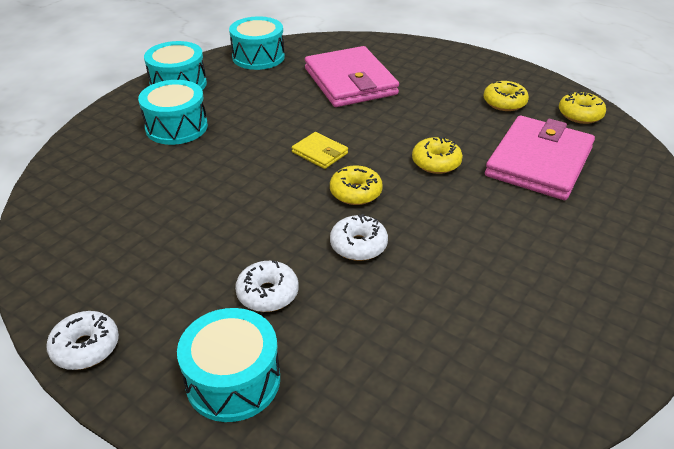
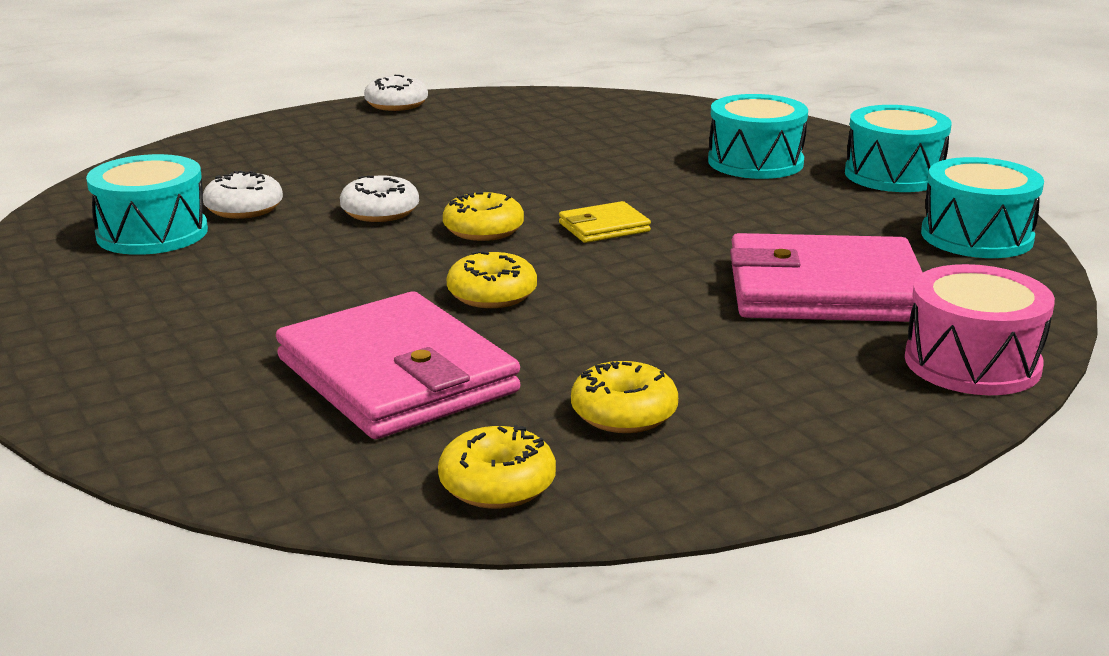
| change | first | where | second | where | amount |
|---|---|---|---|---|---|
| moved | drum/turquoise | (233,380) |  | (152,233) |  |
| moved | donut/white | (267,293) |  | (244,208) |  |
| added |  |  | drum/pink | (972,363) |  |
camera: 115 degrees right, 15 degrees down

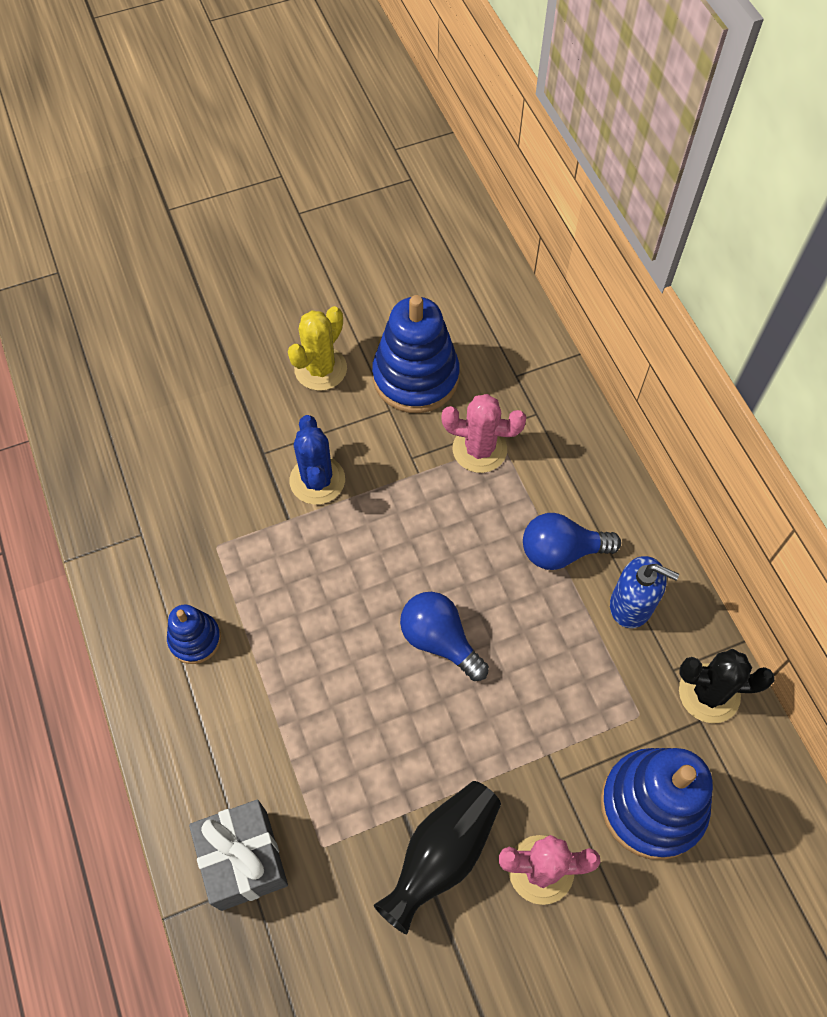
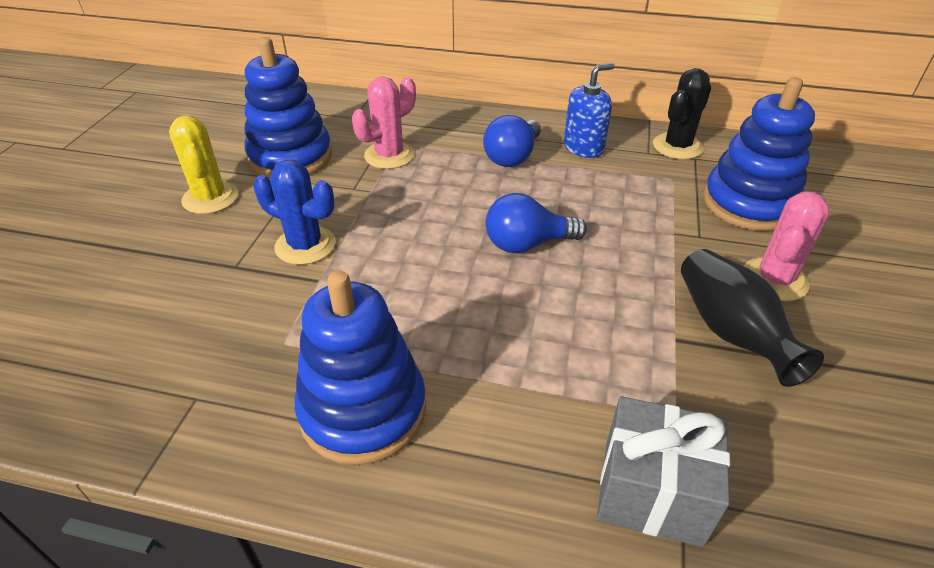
| change | first | where | second | where | amount |
|---|---|---|---|---|---|
| resized | stacking toy/blue | (195,639) |  | (363,410) | x1.87 |
camera: 55 degrees left, 20 degrees down

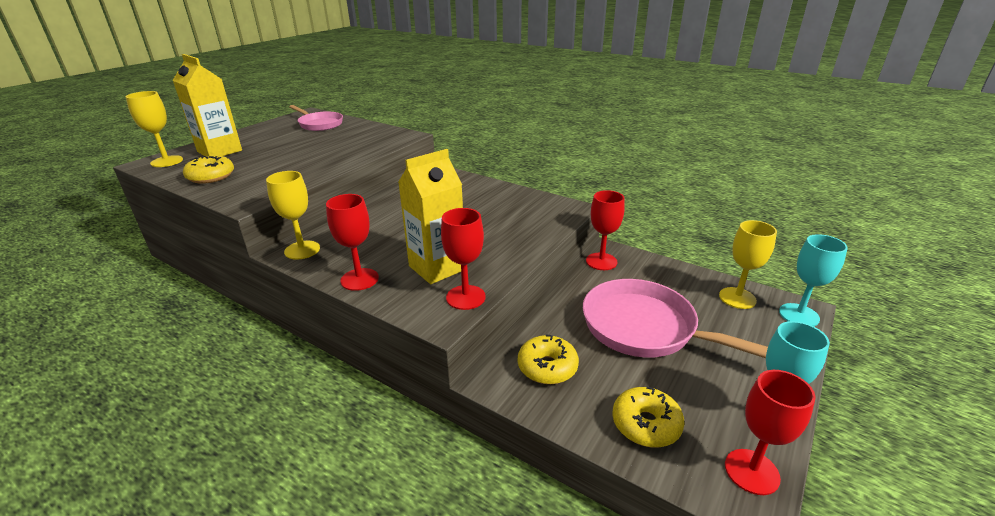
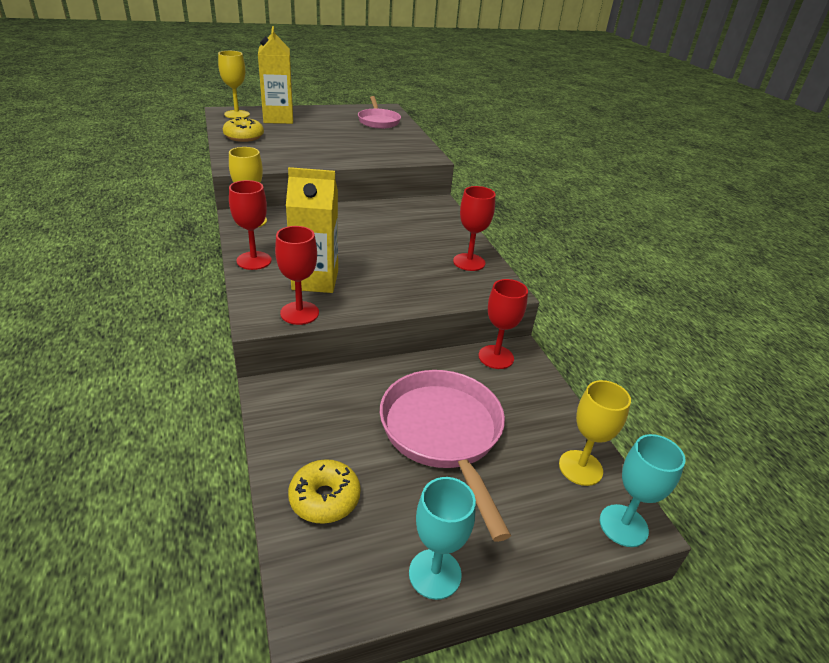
| change | first | where | second | where | amount |
|---|---|---|---|---|---|
| moved | goblet/red | (751,471) |  | (469,262) |  |
| removed | donut/yellow | (547,367) |  |  |  |
camera: 35 degrees right, 5 degrees up

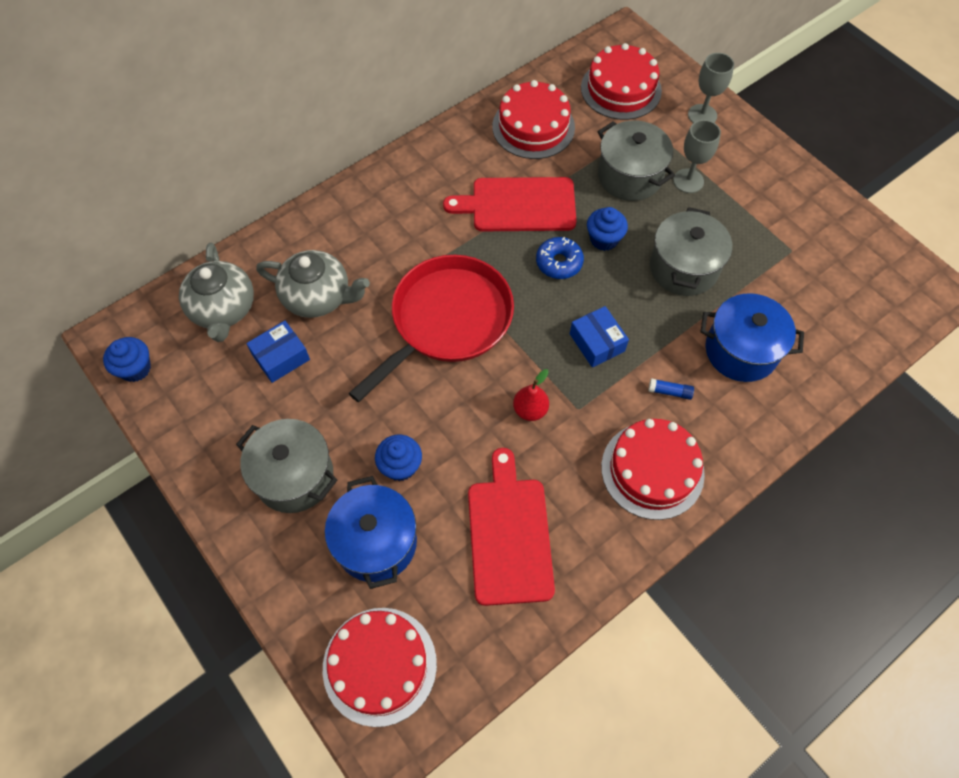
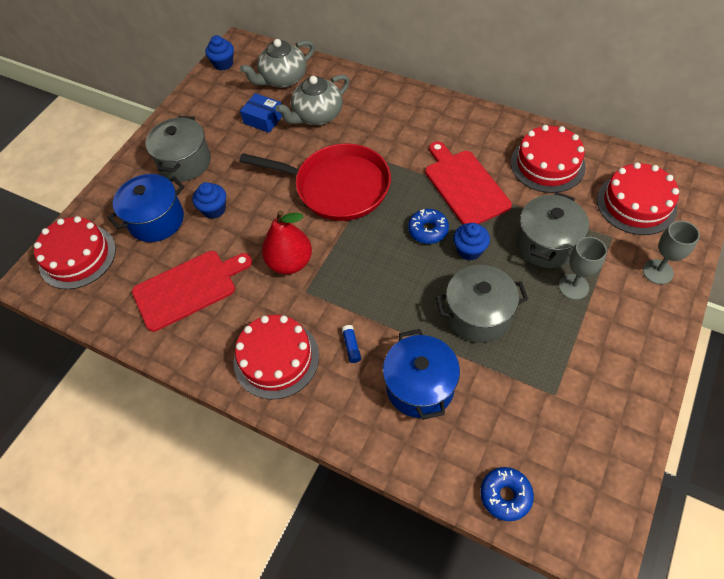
| change | first | where | second | where | amount |
|---|---|---|---|---|---|
| resized | pear/red | (530,410) |  | (290,262) | x1.72 |
| turned | teapot/grey | (318,297) |  | (317,115) | 60 degrees clockwise |
| added |  |  | donut/blue | (505,495) |  |
| removed | box/blue | (597,342) |  |  |  |
camera: 70 degrees right, 5 degrees down

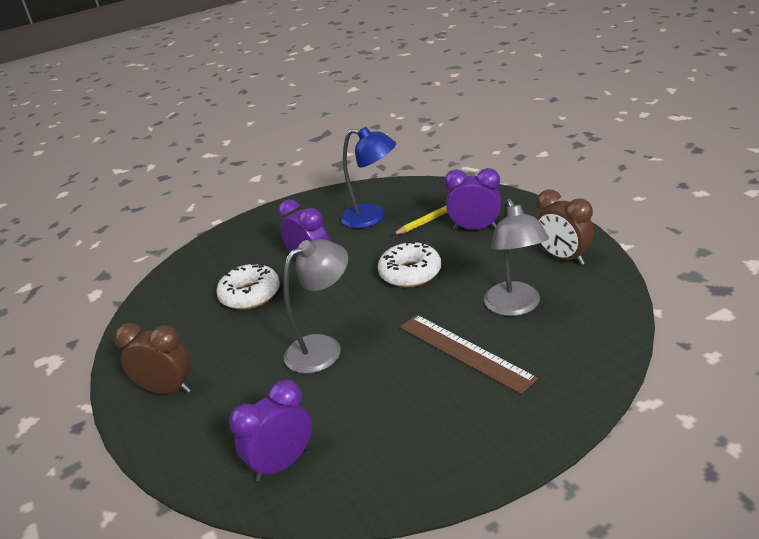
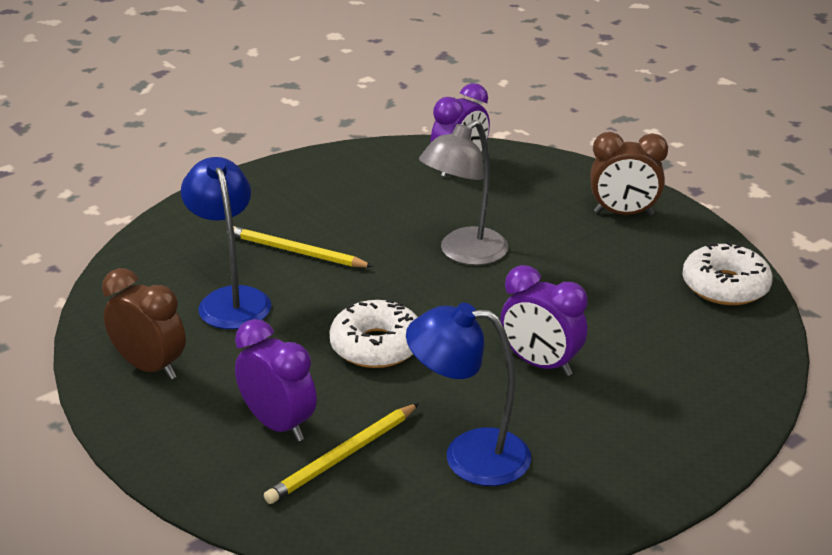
| change | first | where | second | where | amount |
|---|---|---|---|---|---|
| recoloured | lamp/grey | (515,307) | lamp/blue | (231,299) |  |
| replaced | ruler/brown | (465,352) | pencil/yellow | (296,252) |  |
| turned | clock/purple | (475,228) |  | (278,425) | 135 degrees counterclockwise |
| moved | donut/white | (250,295) |  | (725,286) |  |
camera: 165 degrees right, 0 degrees up

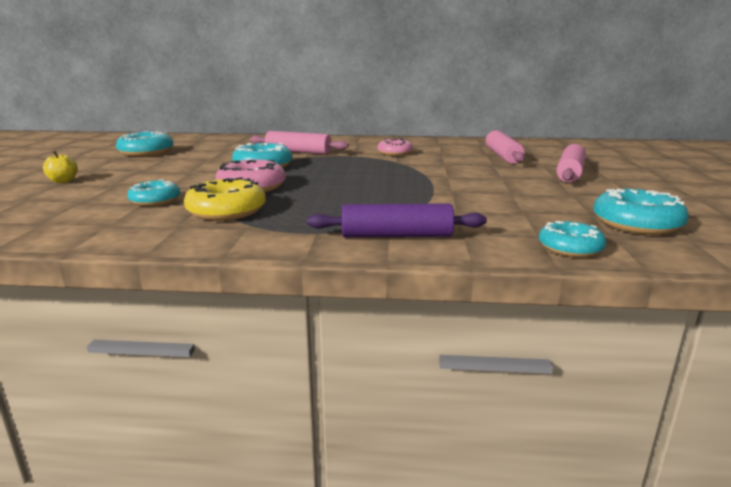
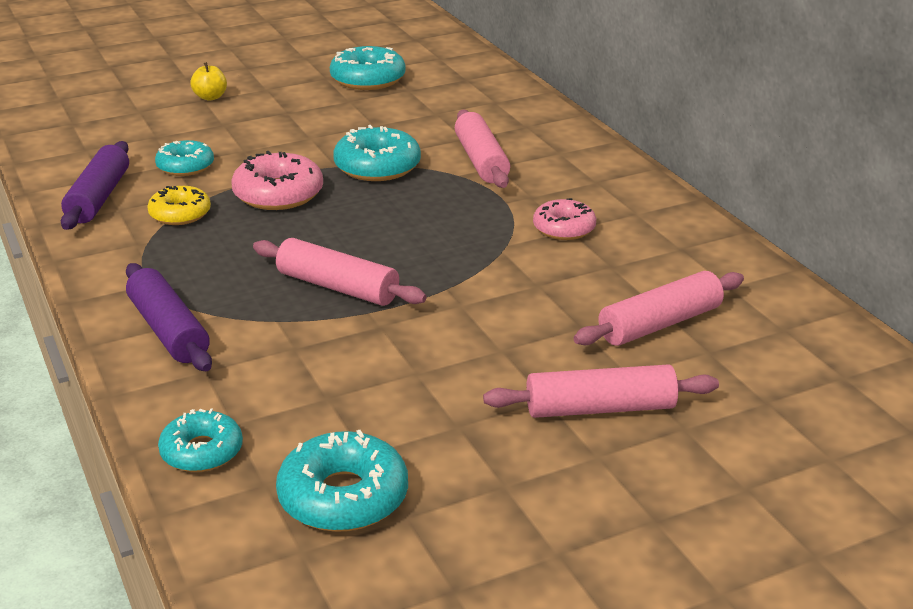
| change | first | where | second | where | amount |
|---|---|---|---|---|---|
| added |  |  | rolling pin/purple | (99,197) |  |
| resized | donut/yellow | (226,211) |  | (180,214) | x0.66 |
| added |  |  | rolling pin/pink | (337,287) |  |
camera: 60 degrees right, 10 degrees up

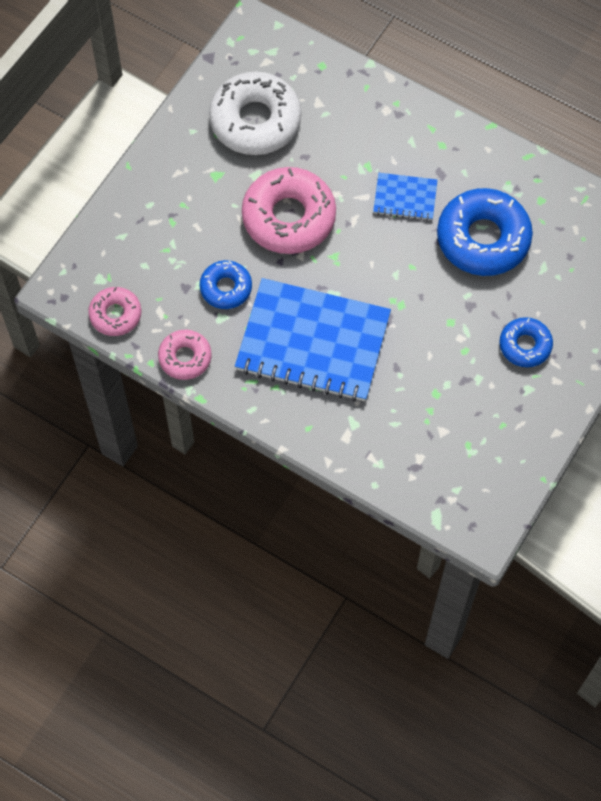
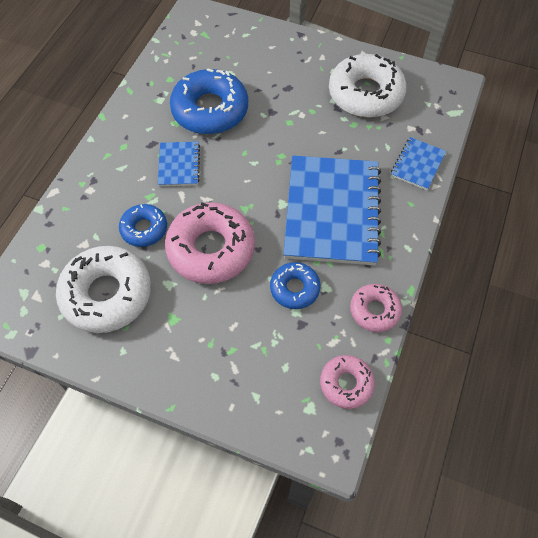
| change | first | where | second | where | amount |
|---|---|---|---|---|---|
| moved | donut/blue | (525,345) |  | (144,229) |  |
| added |  |  | donut/white | (365,94) |  |
| added |  |  | notebook/blue | (417,164) |  |
camera: 100 degrees left, 5 degrees down

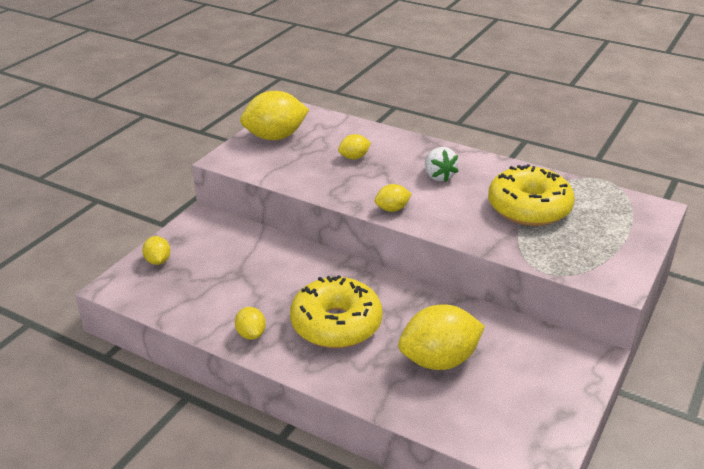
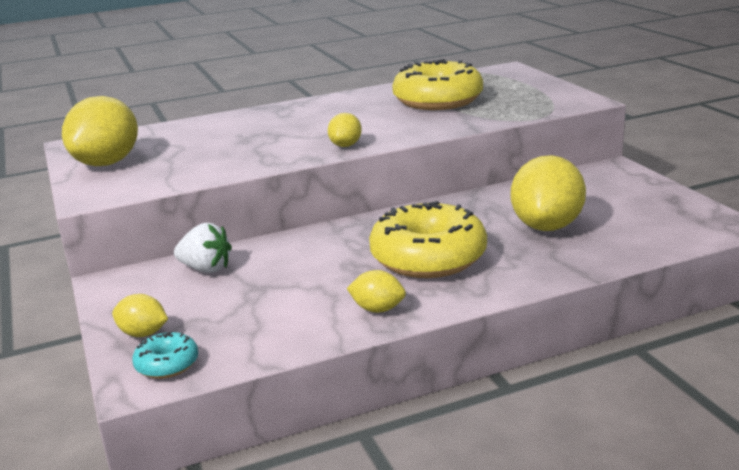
| change | first | where | second | where | amount |
|---|---|---|---|---|---|
| added |  |  | donut/turquoise | (167,364) |  |
| moved | strawberry/white | (438,176) |  | (206,269) |  |
| removed | lemon/yellow | (354,157) |  |  |  |
camera: 50 degrees left, 10 degrees down

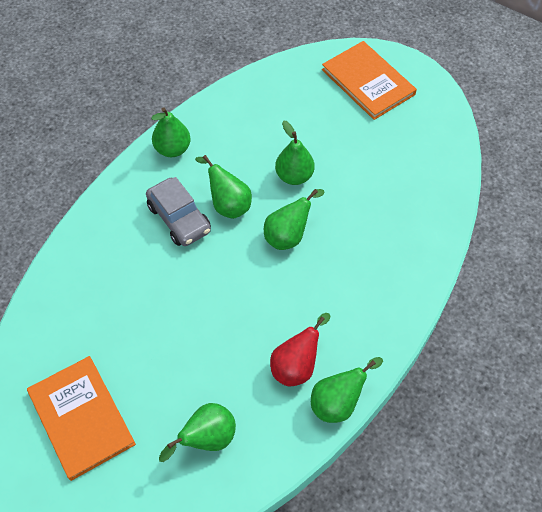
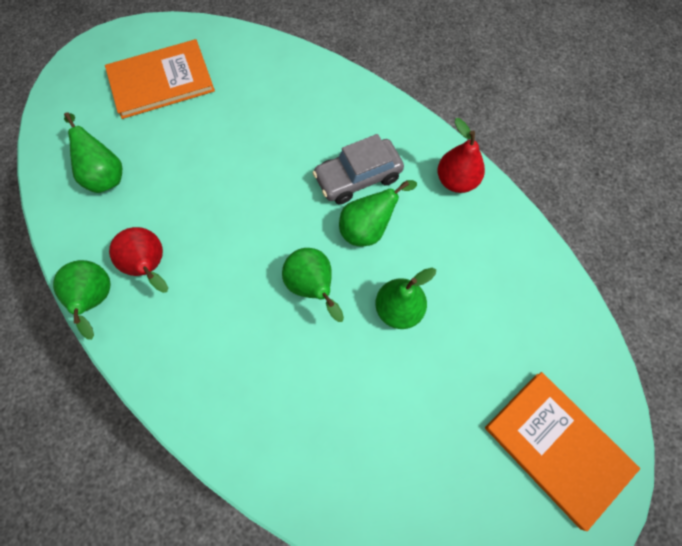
| change | first | where | second | where | amount |
|---|---|---|---|---|---|
| recoloured | pear/green | (172,149) | pear/red | (456,181) |  |
| turned | book/orange | (368,82) |  | (557,447) | 75 degrees clockwise |
camera: 100 degrees right, 10 degrees up

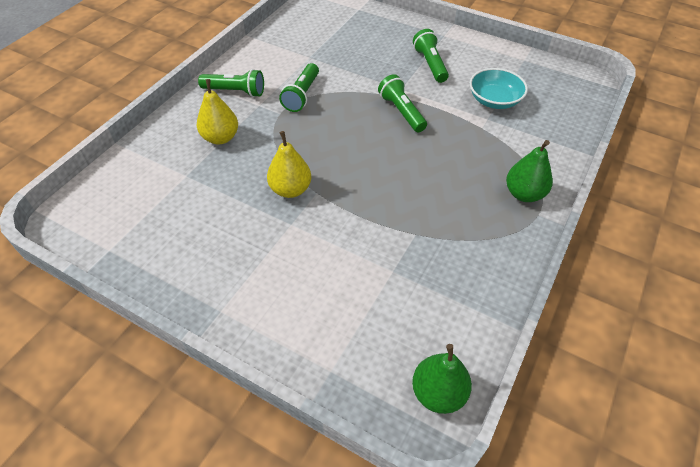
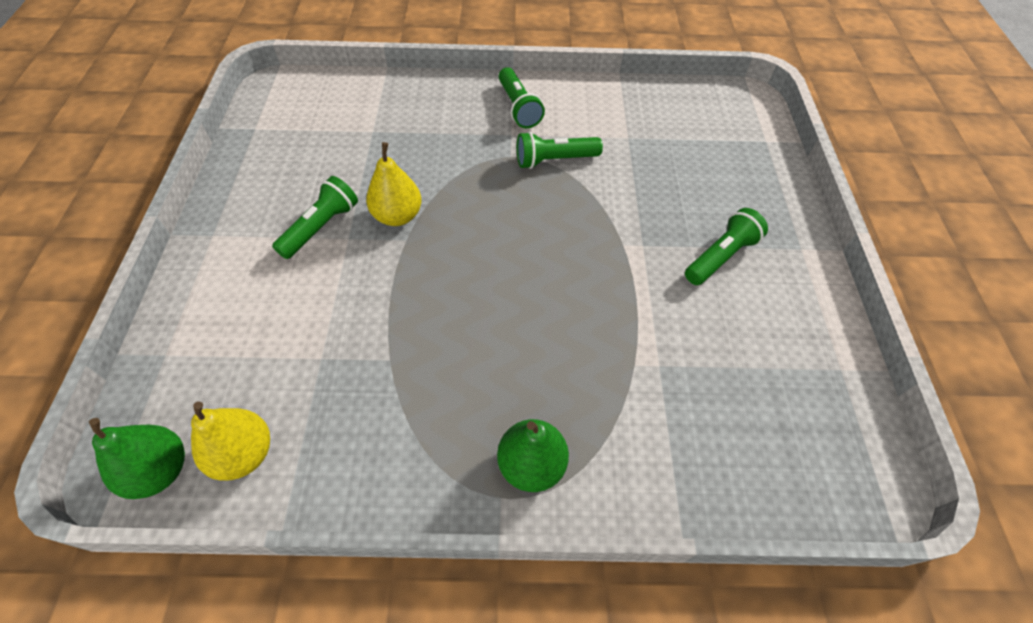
| change | first | where | second | where | amount |
|---|---|---|---|---|---|
| moved | pear/yellow | (220,138) |  | (244,454) |  |
| moved | flashlight/green | (401,112) |  | (321,227) |  |
| removed | bowl/turquoise | (494,100) |  |  |  |
camera: 60 degrees right, 5 degrees up

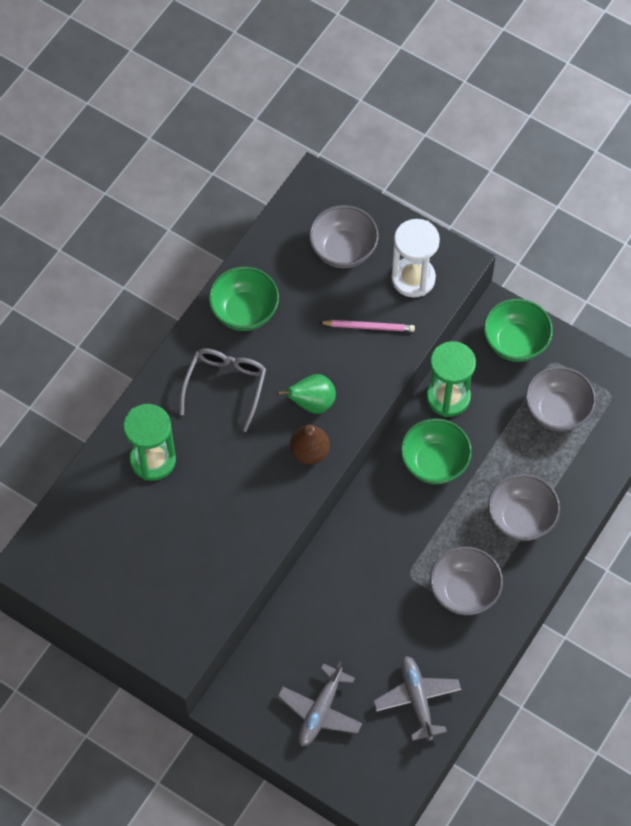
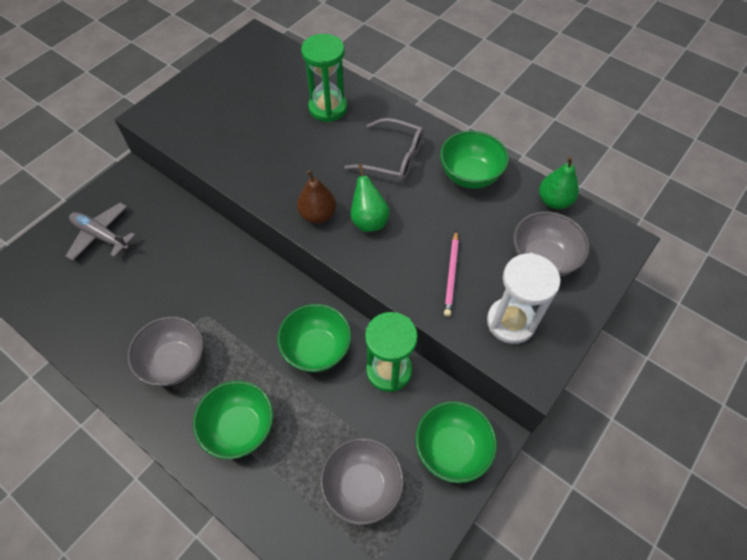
| change | first | where | second | where | amount |
|---|---|---|---|---|---|
| recoloured | bowl/grey | (521,518) | bowl/green | (240,428) |  |
| added |  |  | pear/green | (554,201) |  |
| removed | plane/grey | (417,699) |  |  |  |
camera: 95 degrees right, 5 degrees down

